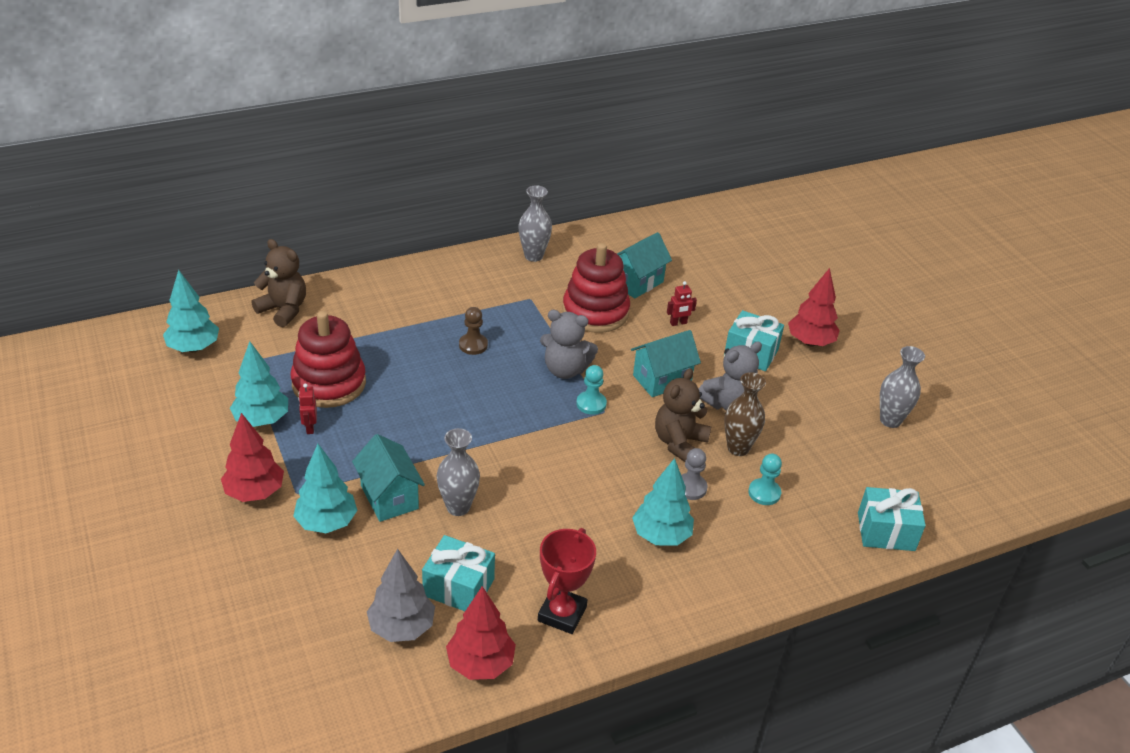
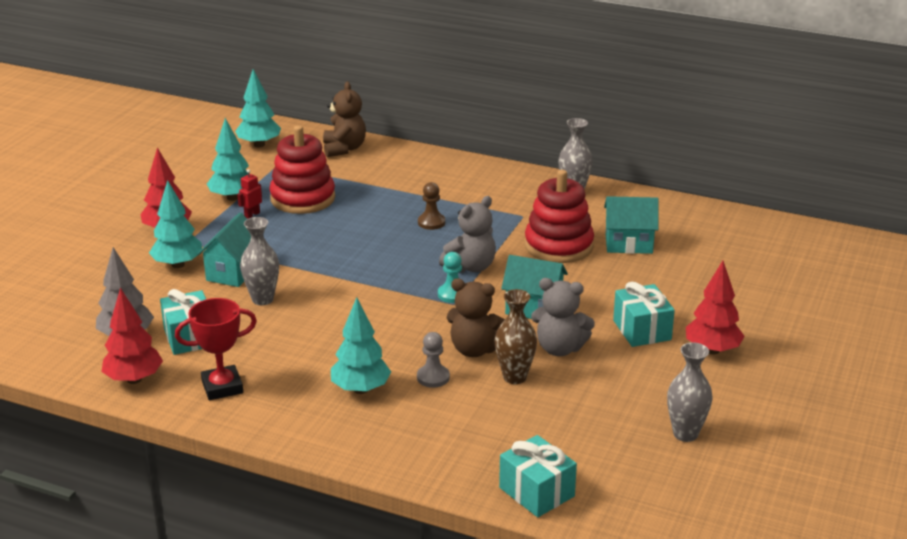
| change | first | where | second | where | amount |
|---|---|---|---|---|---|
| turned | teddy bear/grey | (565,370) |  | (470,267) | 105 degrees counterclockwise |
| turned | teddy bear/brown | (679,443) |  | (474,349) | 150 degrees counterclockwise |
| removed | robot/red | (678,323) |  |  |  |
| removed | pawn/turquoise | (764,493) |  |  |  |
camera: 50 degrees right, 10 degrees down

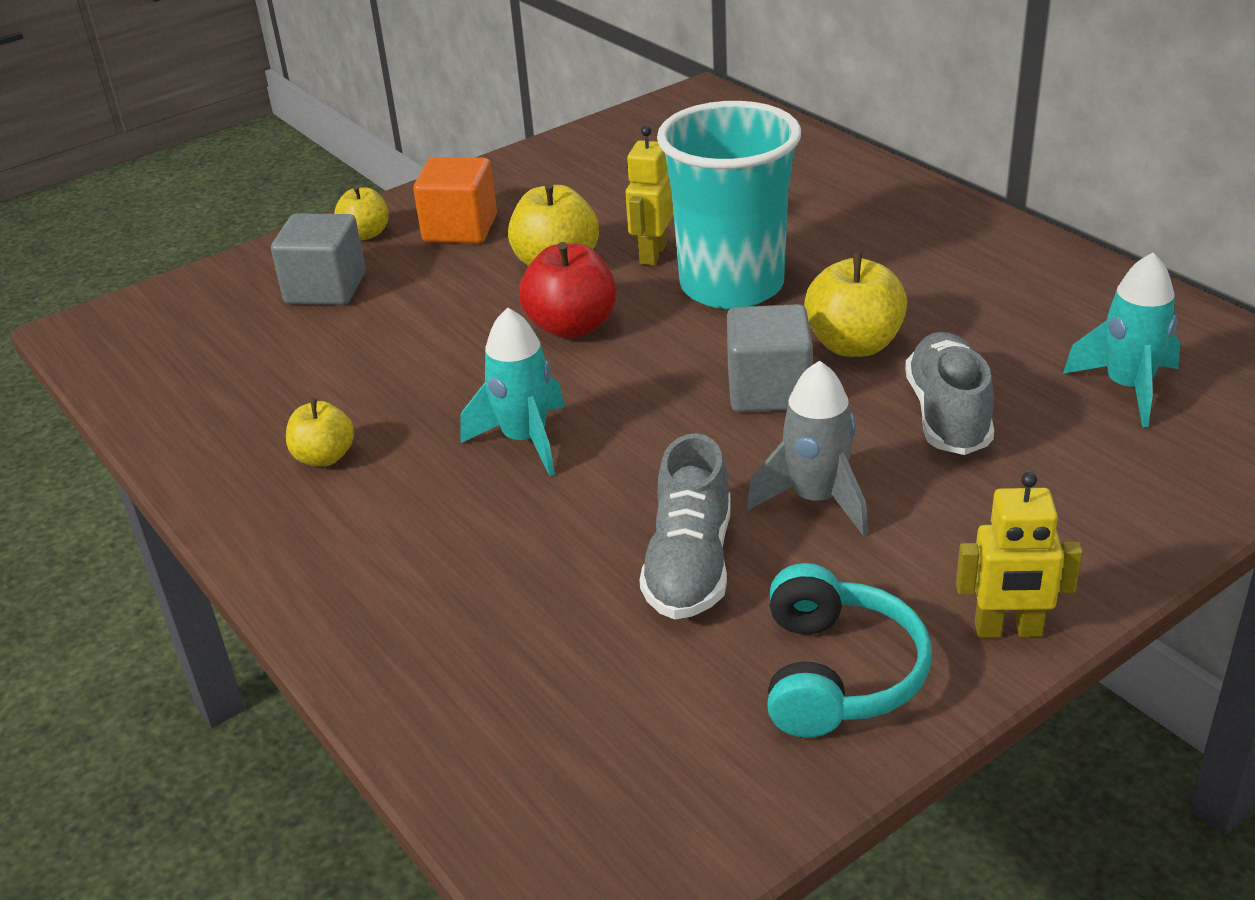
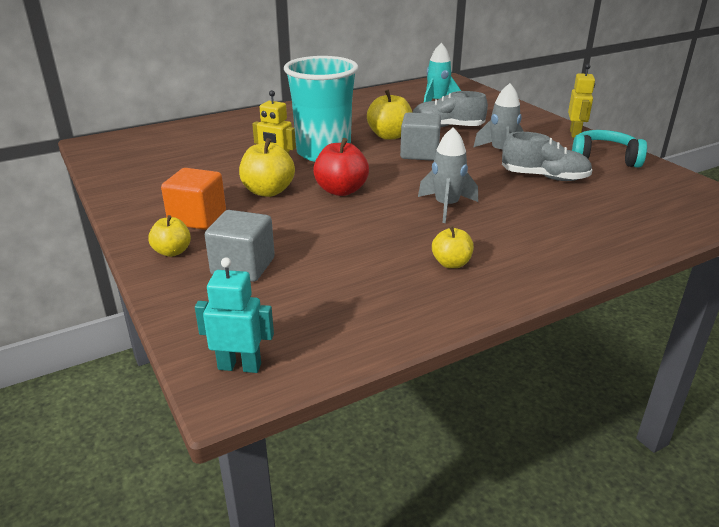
| change | first | where | second | where | amount |
|---|---|---|---|---|---|
| added |  |  | robot/turquoise | (239,366) |  |
| recoloured | rocket/turquoise | (524,440) | rocket/grey | (446,206) |  |
camera: 85 degrees left, 5 degrees down

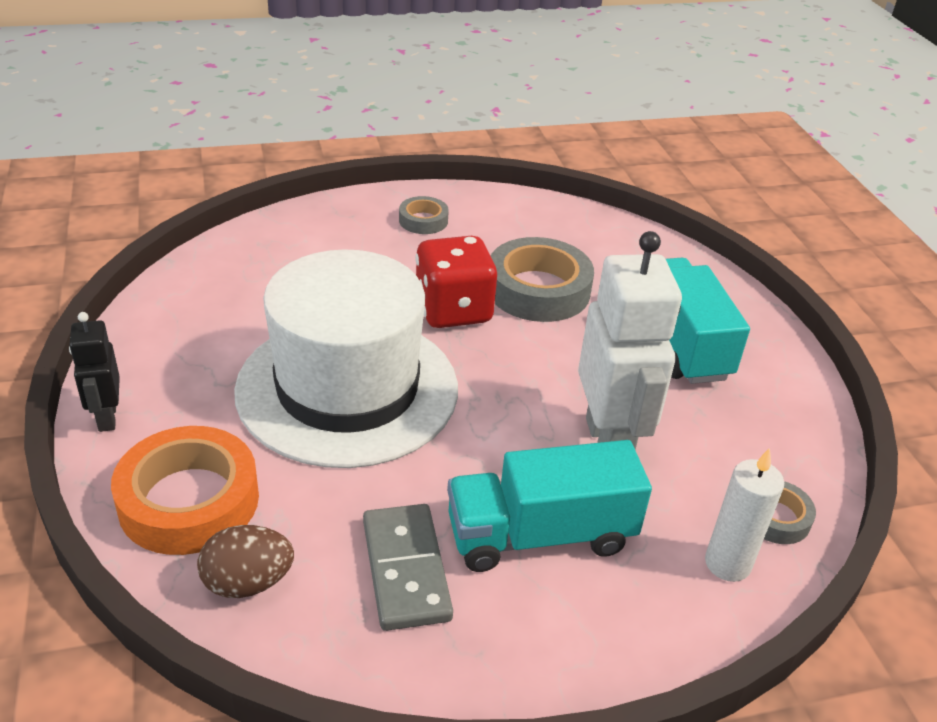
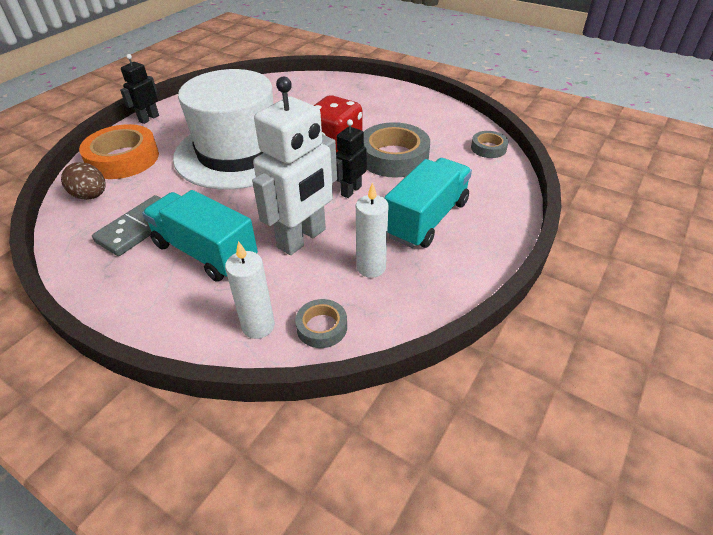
| change | first | where | second | where | amount |
|---|---|---|---|---|---|
| added |  |  | robot/black | (351,190) |  |
| added |  |  | candle/white | (371,267) |  |
| moved | tape/grey | (423,220) |  | (488,148) |  |
camera: 50 degrees right, 5 degrees up

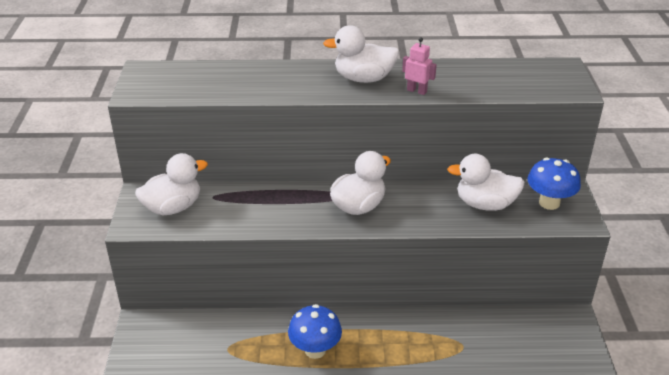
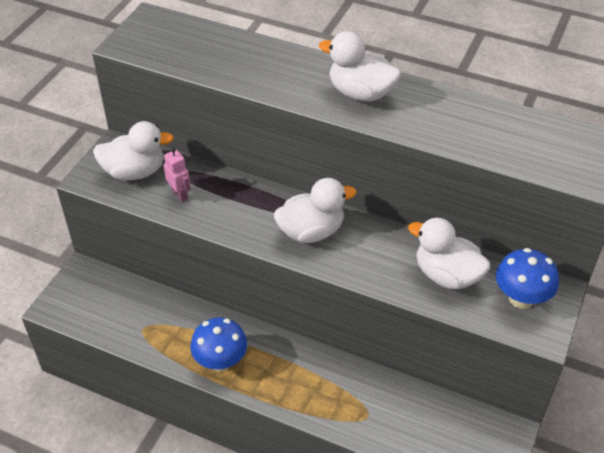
| change | first | where | second | where | amount |
|---|---|---|---|---|---|
| moved | robot/pink | (417,91) |  | (180,194) |  |
camera: 25 degrees right, 10 degrees up

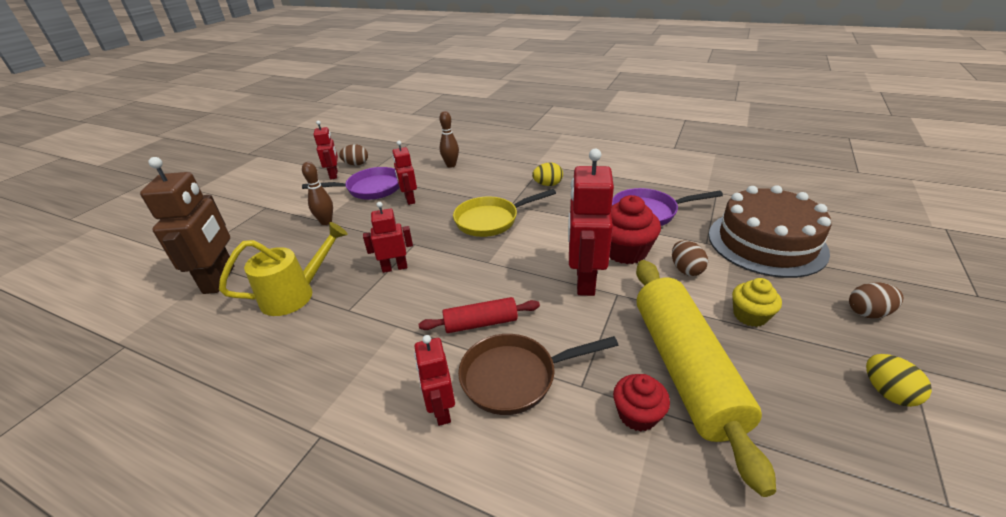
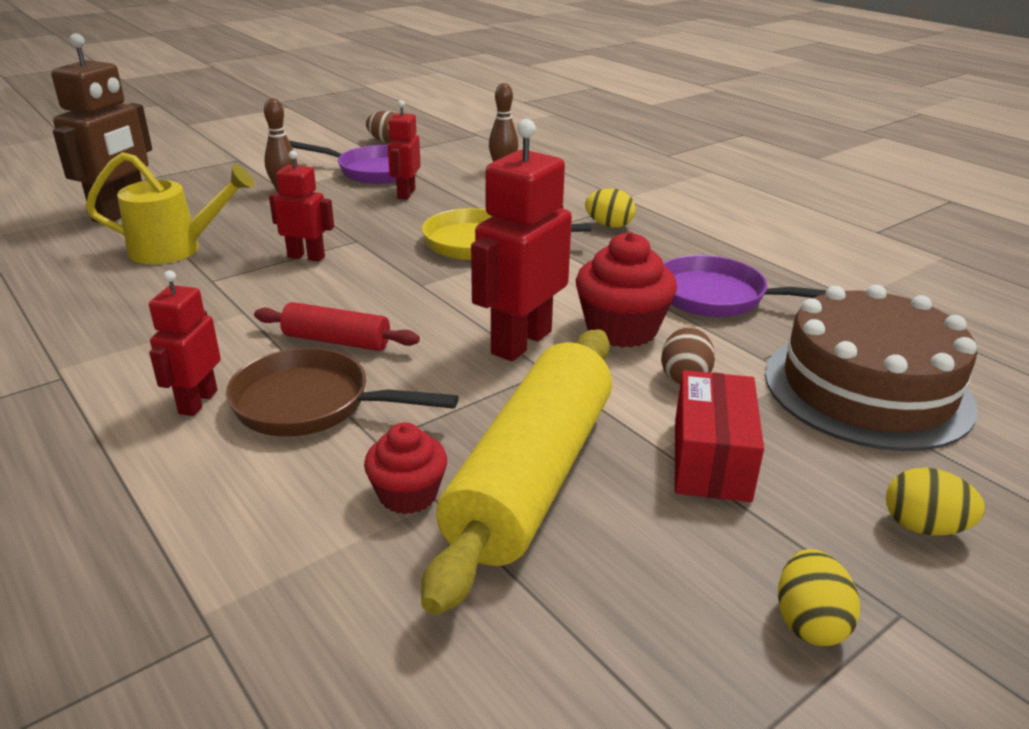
| change | first | where | second | where | amount |
|---|---|---|---|---|---|
| replaced | cupcake/yellow | (750,315) | box/red | (711,459) |  |
| recoloured | egg/brown | (868,312) | egg/yellow | (923,527) |  |
| removed | robot/red | (334,175) |  |  |  |
camera: 25 degrees right, 5 degrees down

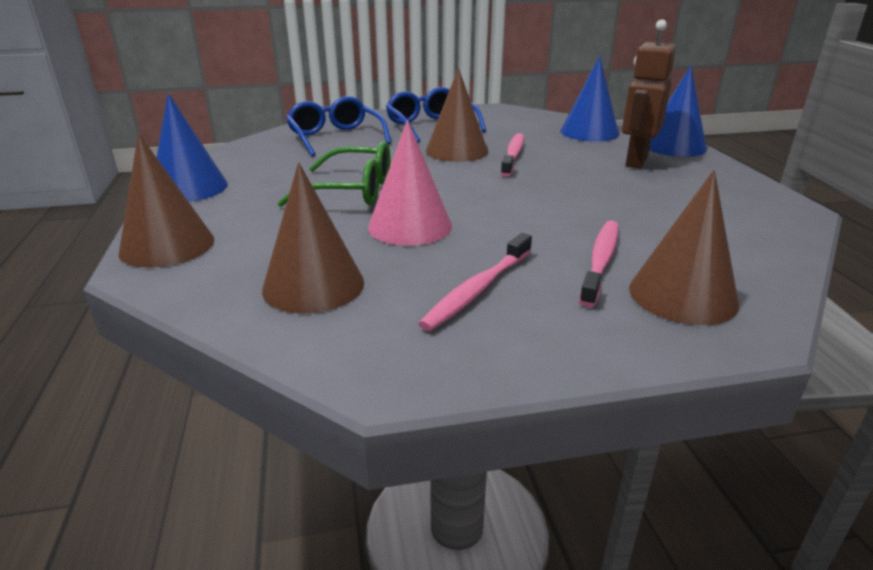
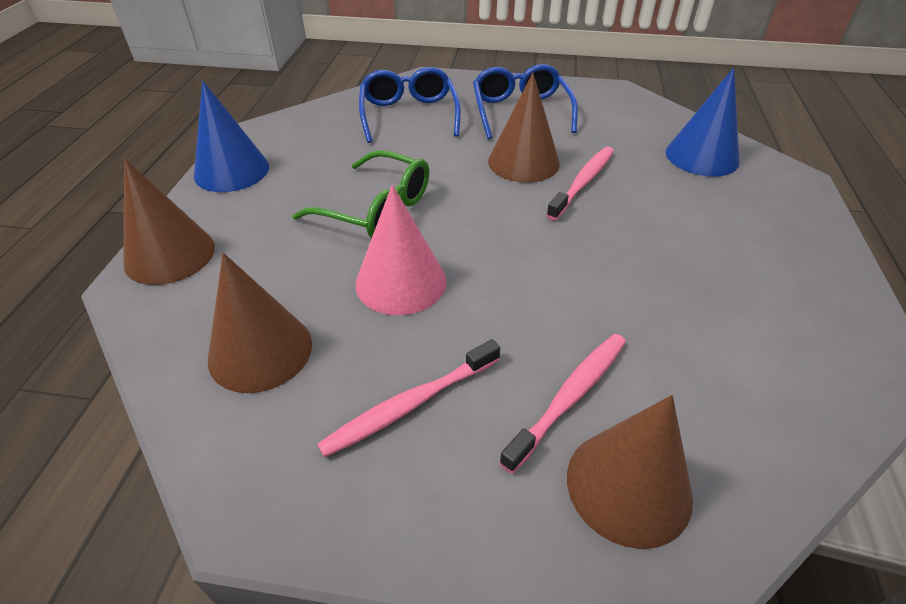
| change | first | where | second | where | amount |
|---|---|---|---|---|---|
| removed | robot/brown | (636,161) |  |  |  |
| removed | cone/blue | (673,146) |  |  |  |
camera: 20 degrees right, 15 degrees up

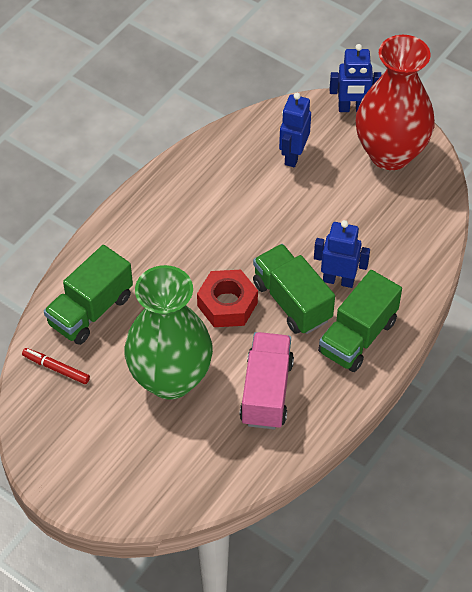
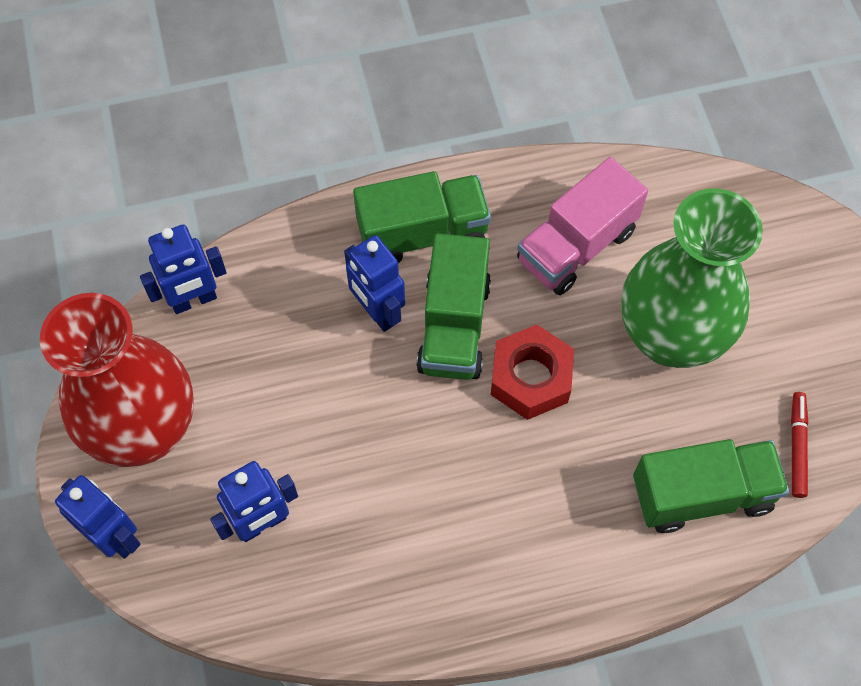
| change | first | where | second | where | amount |
|---|---|---|---|---|---|
| added |  |  | robot/blue | (194,300) |  |
| turned | marker/red | (56,368) |  | (797,447) | 150 degrees counterclockwise |
camera: 140 degrees left, 10 degrees up

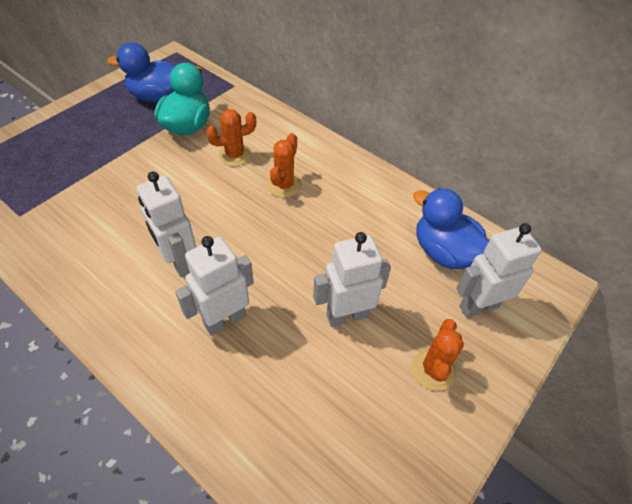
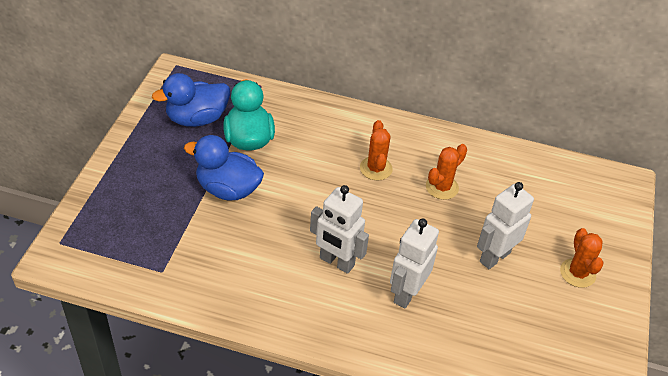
| change | first | where | second | where | amount |
|---|---|---|---|---|---|
| moved | duck/blue | (444,252) |  | (228,189) |  |
| moved | cactus/orange | (235,155) |  | (442,187) |  |
| removed | robot/white | (478,306) |  |  |  |
camera: 25 degrees left, 5 degrees down

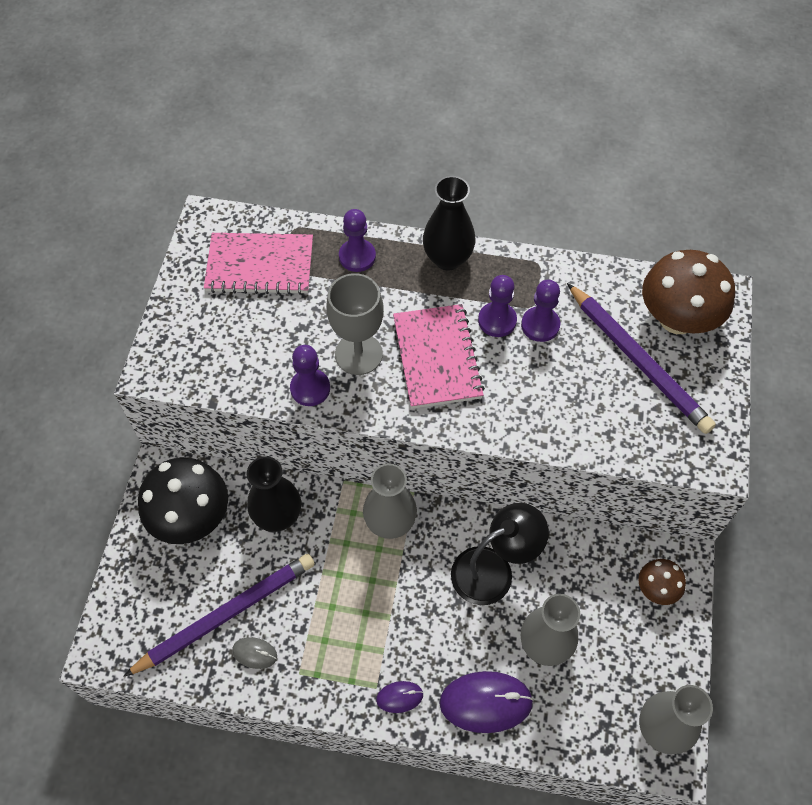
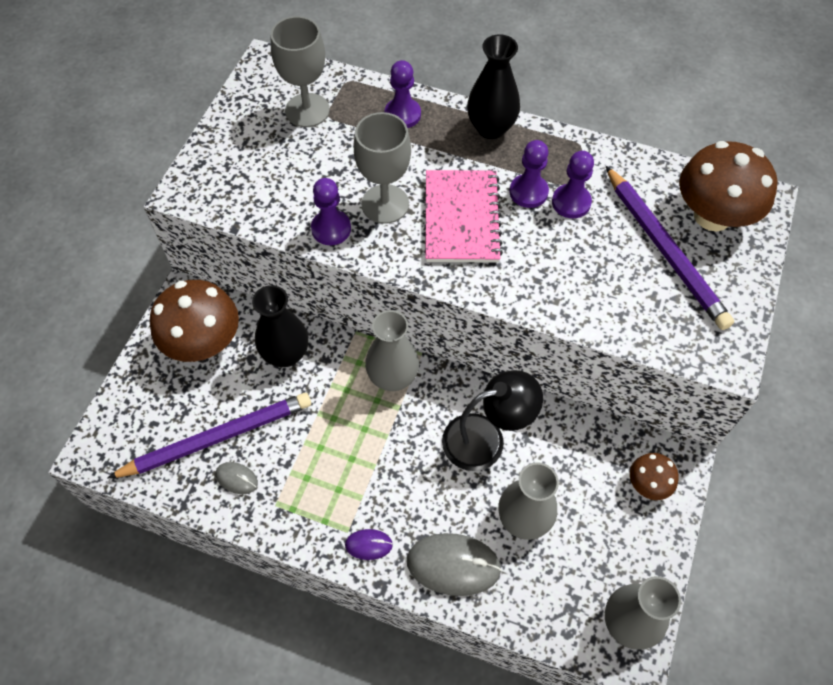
| change | first | where | second | where | amount |
|---|---|---|---|---|---|
| recoloured | mushroom/black | (191,517) | mushroom/brown | (204,342) |  |
| replaced | notebook/pink | (260,265) | goblet/grey | (307,110) |  |
| recoloured | mouse/purple | (486,702) | mouse/grey | (453,565) |  |
camera: 10 degrees right, 0 degrees up

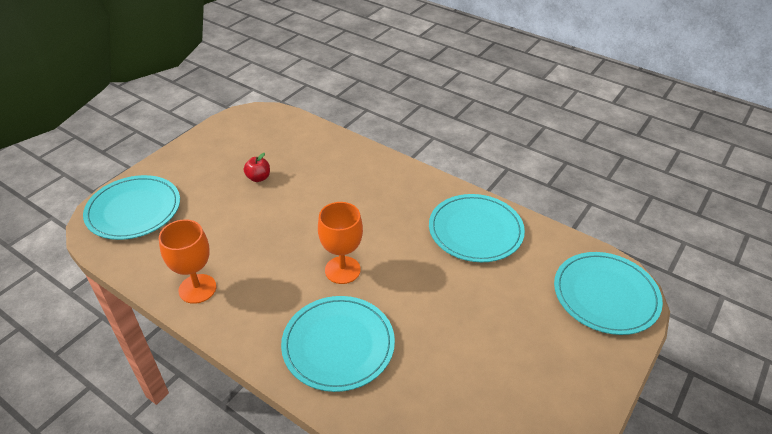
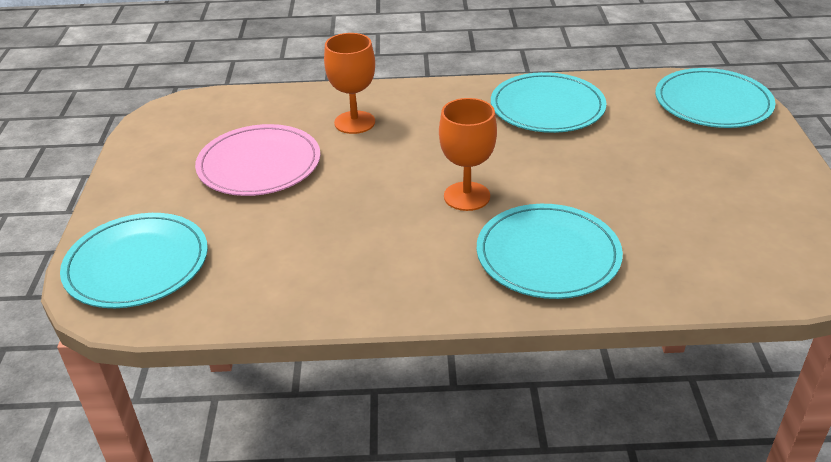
| change | first | where | second | where | amount |
|---|---|---|---|---|---|
| replaced | apple/red | (258,178) | plate/pink | (259,164) |  |
| moved | goblet/orange | (197,289) |  | (354,122) |  |
camera: 35 degrees left, 5 degrees down

